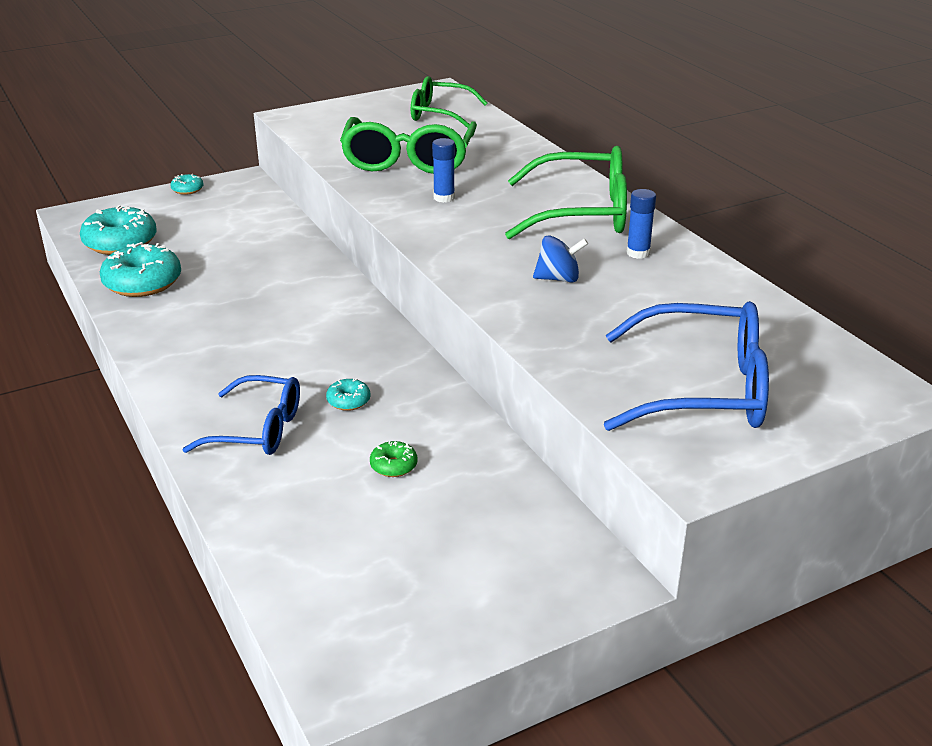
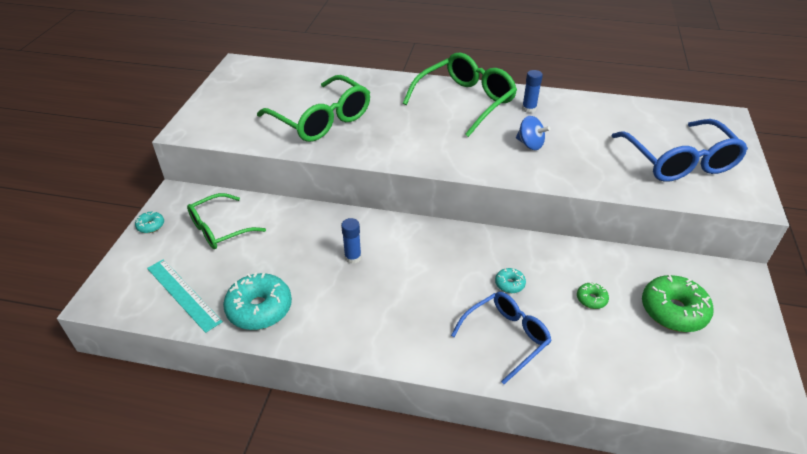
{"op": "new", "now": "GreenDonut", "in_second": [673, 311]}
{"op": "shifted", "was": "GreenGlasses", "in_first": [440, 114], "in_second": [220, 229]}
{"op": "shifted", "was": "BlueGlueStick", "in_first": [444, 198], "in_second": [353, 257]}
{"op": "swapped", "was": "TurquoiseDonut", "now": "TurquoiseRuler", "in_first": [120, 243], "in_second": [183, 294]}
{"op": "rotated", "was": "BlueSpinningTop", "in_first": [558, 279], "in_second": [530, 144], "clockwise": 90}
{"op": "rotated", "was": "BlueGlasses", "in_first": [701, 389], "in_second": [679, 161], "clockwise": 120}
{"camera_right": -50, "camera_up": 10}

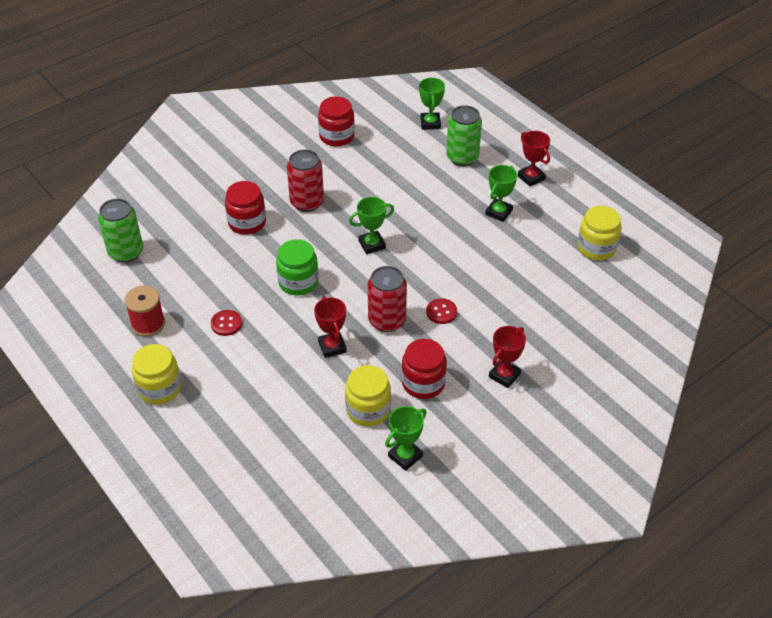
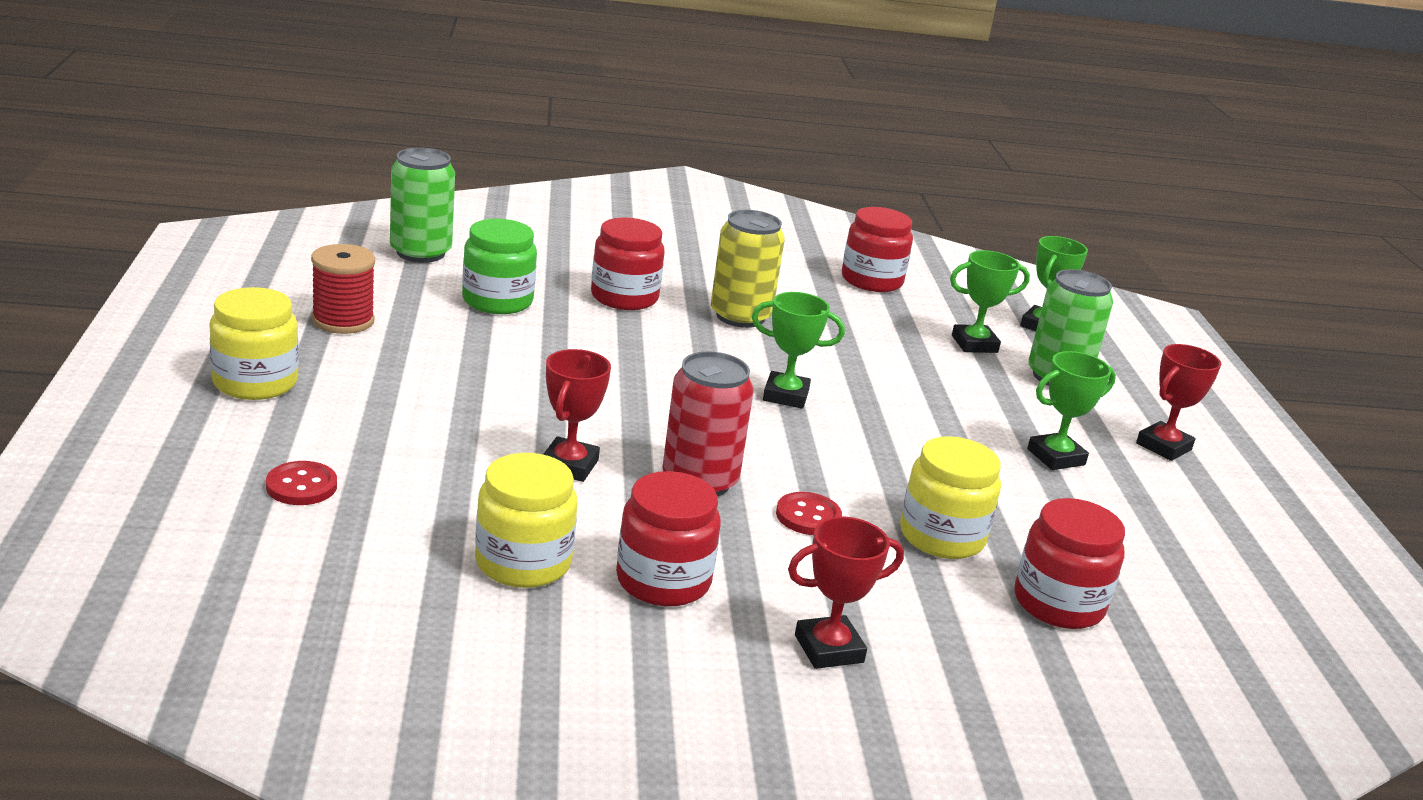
{"op": "new", "now": "RedJar", "in_second": [1058, 603]}
{"op": "shifted", "was": "RedButton", "in_first": [226, 324], "in_second": [301, 486]}
{"op": "shifted", "was": "GreenJar", "in_first": [298, 282], "in_second": [497, 301]}
{"op": "shifted", "was": "GreenTrophy", "in_first": [405, 456], "in_second": [974, 344]}
{"op": "shifted", "was": "YellowJar", "in_first": [596, 248], "in_second": [941, 537]}
{"op": "repainted", "was": "RedCan", "now": "YellowCan", "in_first": [307, 202], "in_second": [740, 316]}
{"op": "rotated", "was": "RedTrophy", "in_first": [531, 177], "in_second": [1163, 446], "clockwise": 45}
{"camera_right": 30, "camera_up": -20}

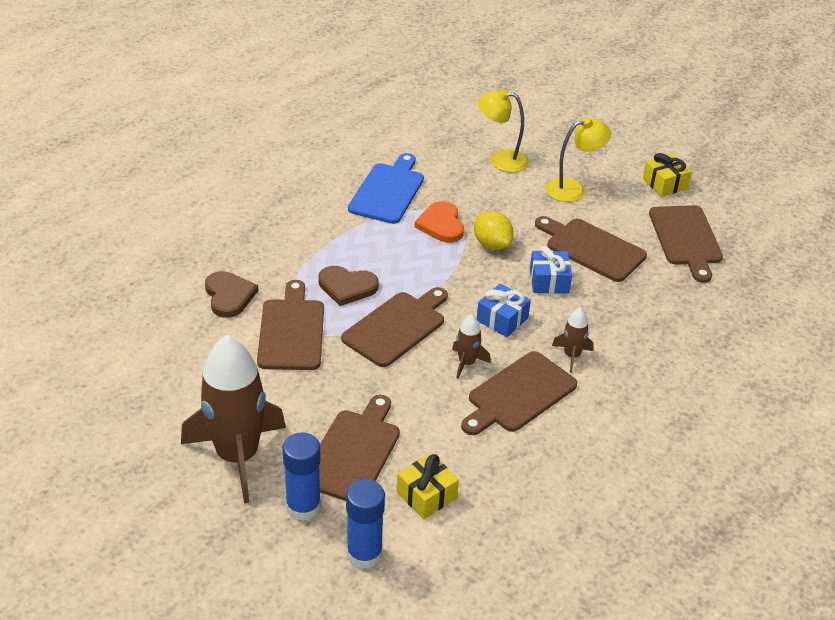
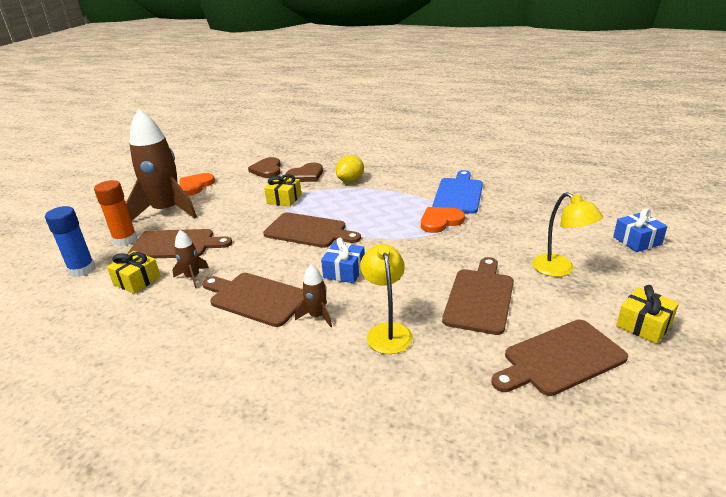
{"op": "new", "now": "OrangeHeart", "in_second": [195, 186]}
{"op": "shifted", "was": "BrownHeart", "in_first": [347, 287], "in_second": [267, 170]}
{"op": "shifted", "was": "BrownRocket", "in_first": [467, 363], "in_second": [192, 277]}
{"op": "shifted", "was": "YellowLemon", "in_first": [492, 244], "in_second": [350, 180]}
{"op": "shifted", "was": "YellowLamp", "in_first": [501, 160], "in_second": [387, 331]}
{"op": "shifted", "was": "BlueGift", "in_first": [549, 281], "in_second": [637, 241]}
{"op": "swapped", "was": "BrownCuttingBoard", "now": "YellowGift", "in_first": [291, 331], "in_second": [284, 199]}
{"op": "repainted", "was": "BlueGlueStick", "now": "OrangeGlueStick", "in_first": [303, 507], "in_second": [125, 240]}
{"op": "rotated", "was": "BlueCuttingBoard", "in_first": [388, 191], "in_second": [458, 194], "clockwise": -75}
{"camera_right": 75, "camera_up": -10}

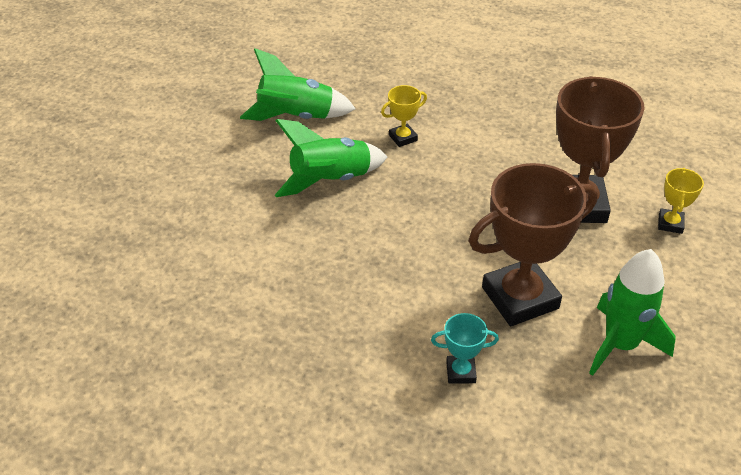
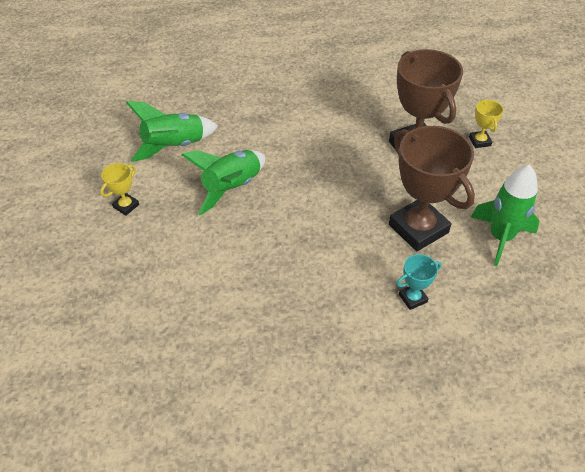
{"op": "shifted", "was": "YellowTrophy", "in_first": [403, 138], "in_second": [126, 206]}
{"op": "rotated", "was": "BrownTrophy", "in_first": [520, 298], "in_second": [418, 228], "clockwise": -75}
{"camera_right": -25, "camera_up": 5}

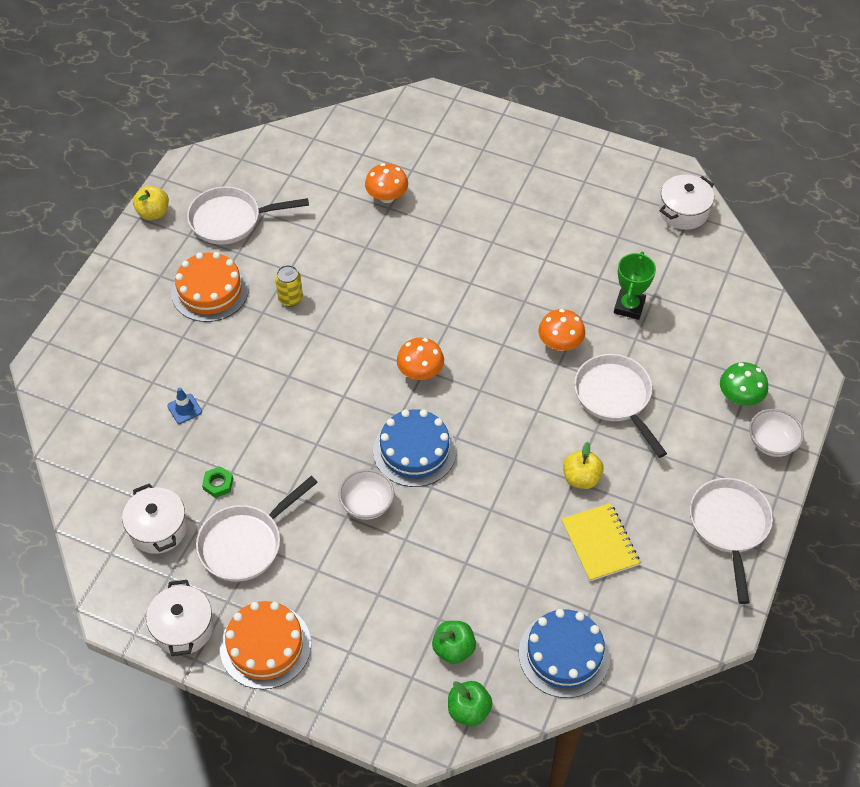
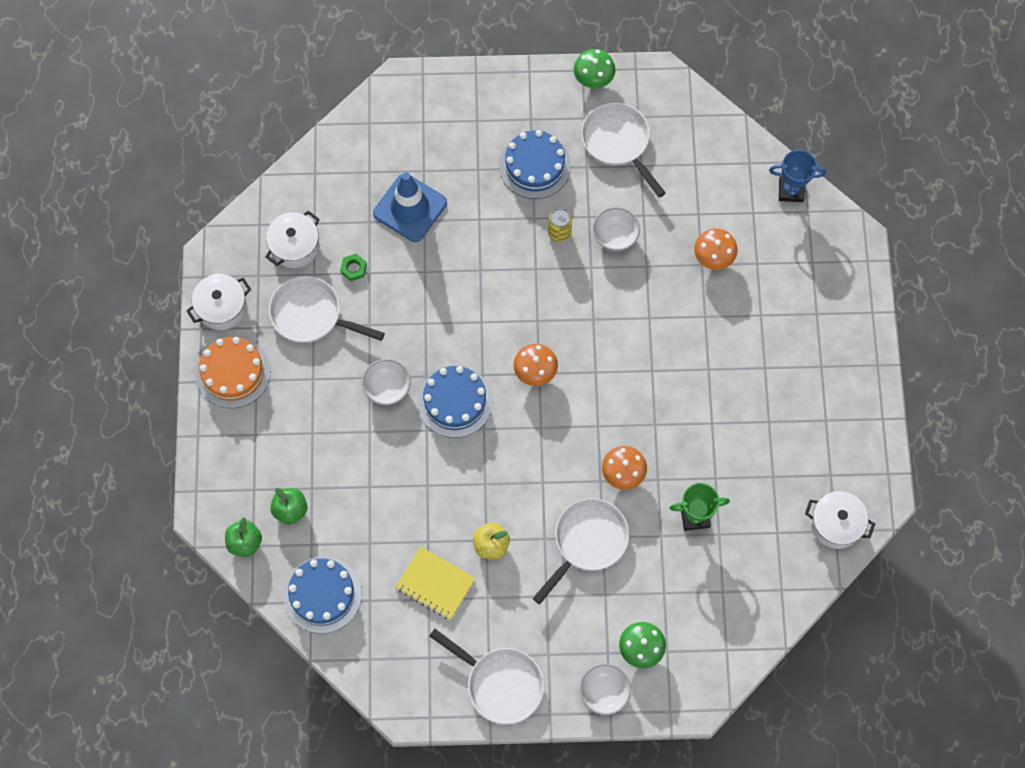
{"op": "new", "now": "WhiteBowl", "in_second": [615, 236]}
{"op": "new", "now": "BlueTrophy", "in_second": [791, 190]}
{"op": "swapped", "was": "YellowApple", "now": "GreenMushroom", "in_first": [153, 213], "in_second": [593, 78]}
{"op": "repainted", "was": "OrangeCake", "now": "BlueCake", "in_first": [210, 291], "in_second": [534, 166]}
{"op": "rotated", "was": "YellowNotebook", "in_first": [600, 543], "in_second": [435, 584], "clockwise": 75}
{"op": "rotated", "was": "WhitePan", "in_first": [729, 526], "in_second": [500, 684], "clockwise": 60}
{"op": "scaled", "was": "BlueTrafficCone", "in_first": [184, 409], "in_second": [410, 208], "ratio": 2.34}
{"camera_right": 65, "camera_up": 15}

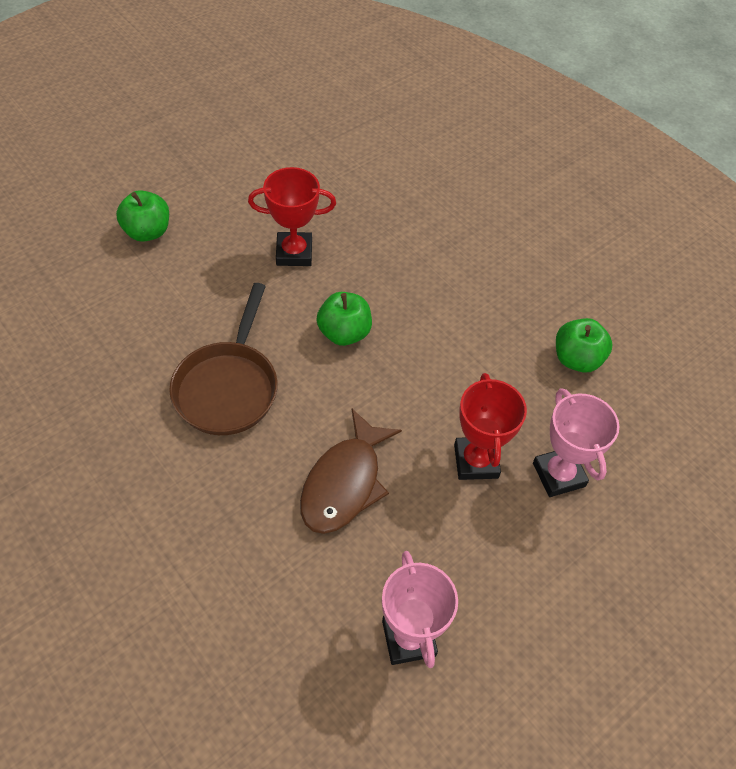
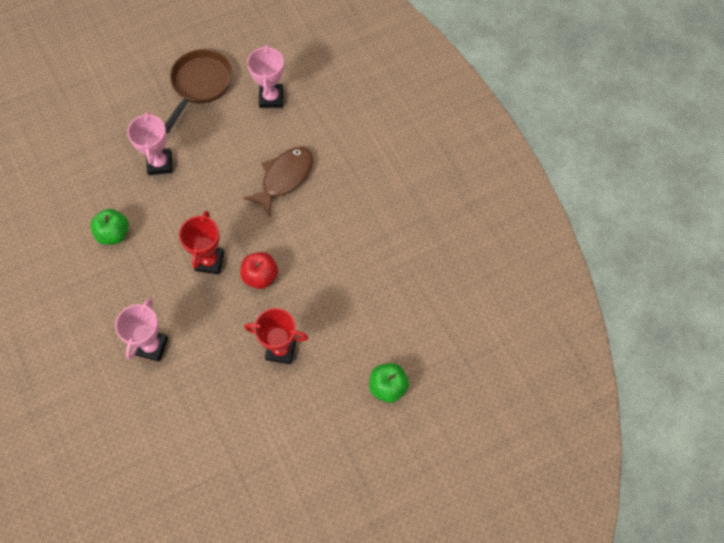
{"op": "new", "now": "PinkTrophy", "in_second": [151, 346]}
{"op": "shifted", "was": "BrownPan", "in_first": [228, 387], "in_second": [200, 85]}
{"op": "shifted", "was": "RedTrophy", "in_first": [476, 461], "in_second": [209, 261]}
{"op": "repainted", "was": "GreenApple", "now": "RedApple", "in_first": [344, 333], "in_second": [260, 276]}
{"camera_right": -165, "camera_up": 10}

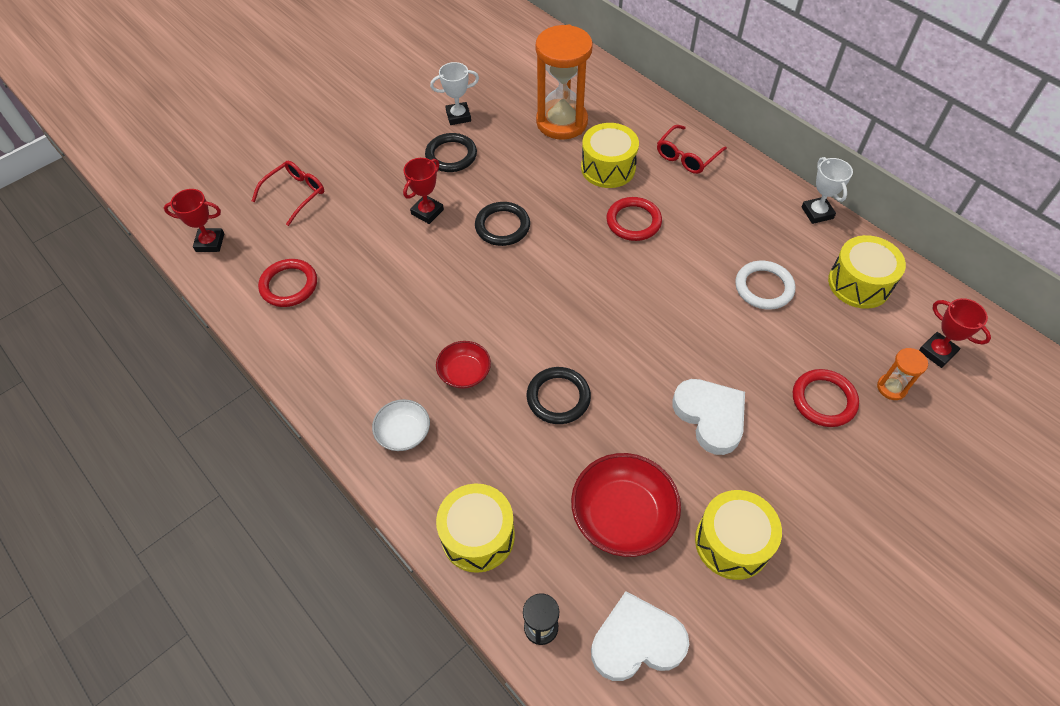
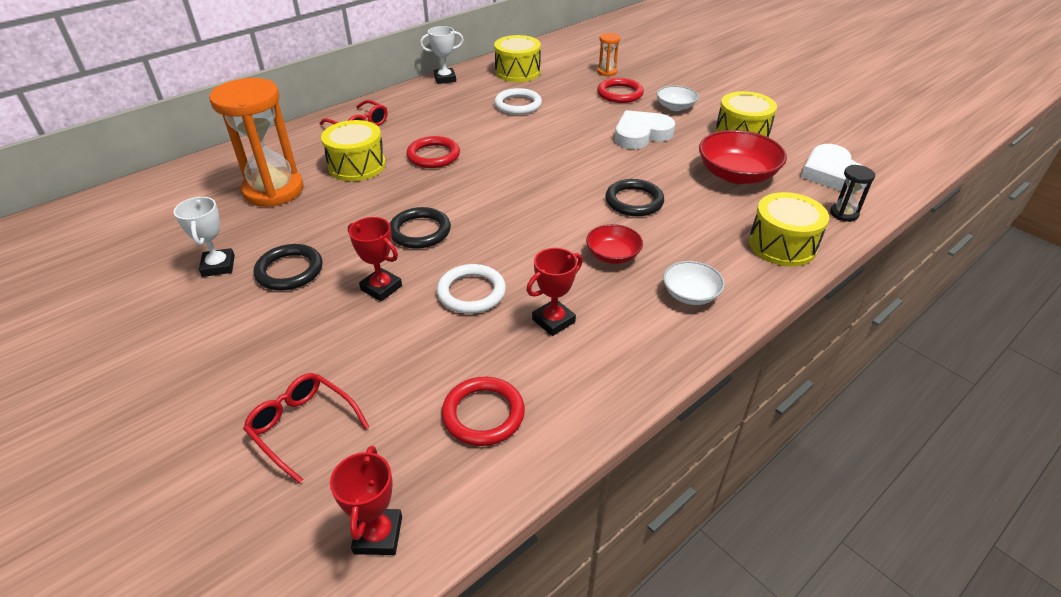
{"op": "new", "now": "WhiteRing", "in_second": [471, 292]}
{"op": "new", "now": "WhiteBowl", "in_second": [675, 107]}
{"op": "shifted", "was": "RedTrophy", "in_first": [937, 352], "in_second": [553, 321]}
{"camera_right": -90, "camera_up": -15}

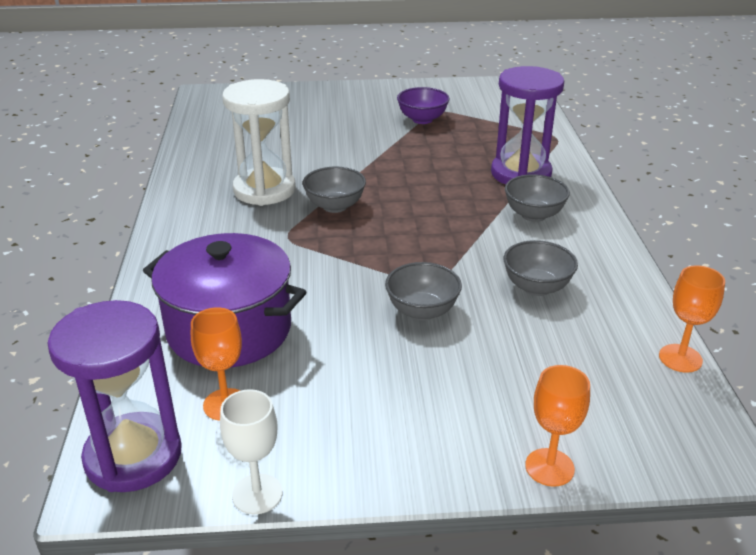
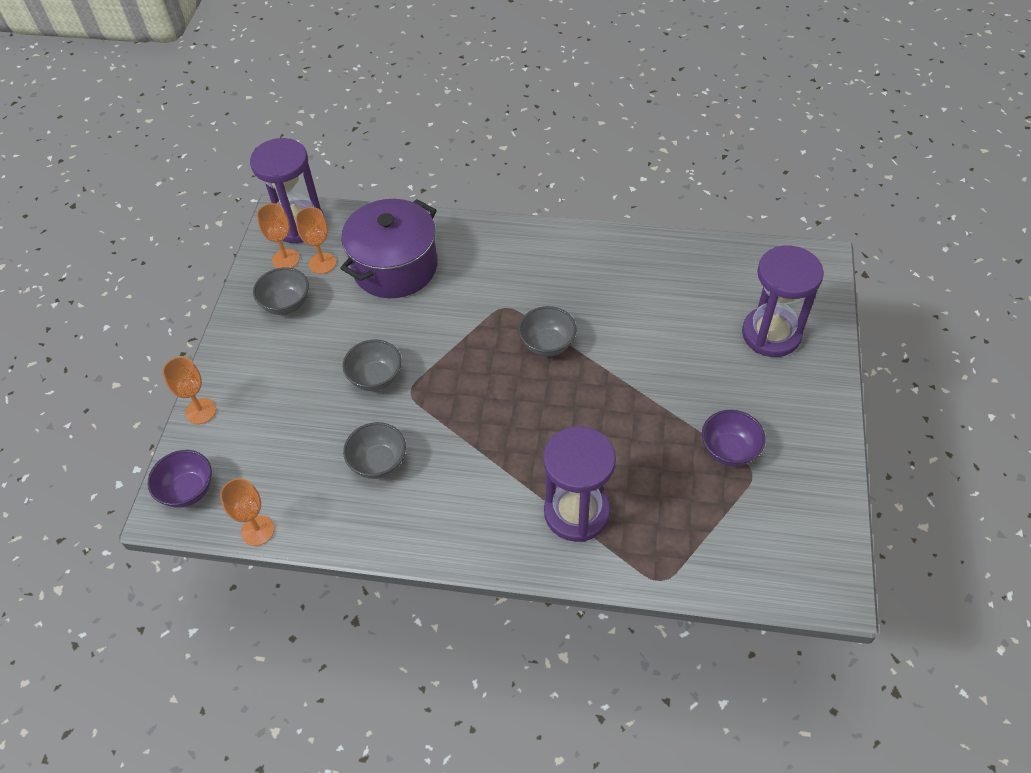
{"op": "gone", "was": "WhiteGoblet", "in_first": [257, 494]}
{"op": "gone", "was": "WhiteHourglass", "in_first": [264, 190]}
{"op": "new", "now": "PurpleBowl", "in_second": [188, 490]}
{"op": "new", "now": "OrangeGoblet", "in_second": [285, 259]}
{"op": "new", "now": "PurpleHourglass", "in_second": [771, 334]}
{"op": "shifted", "was": "GreyBowl", "in_first": [533, 215], "in_second": [286, 304]}
{"camera_right": 105, "camera_up": 20}

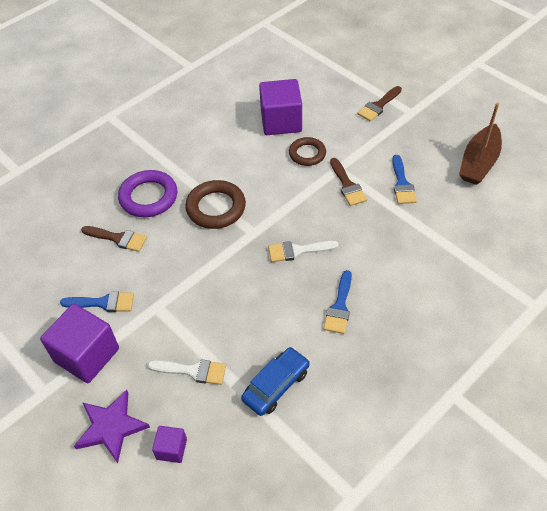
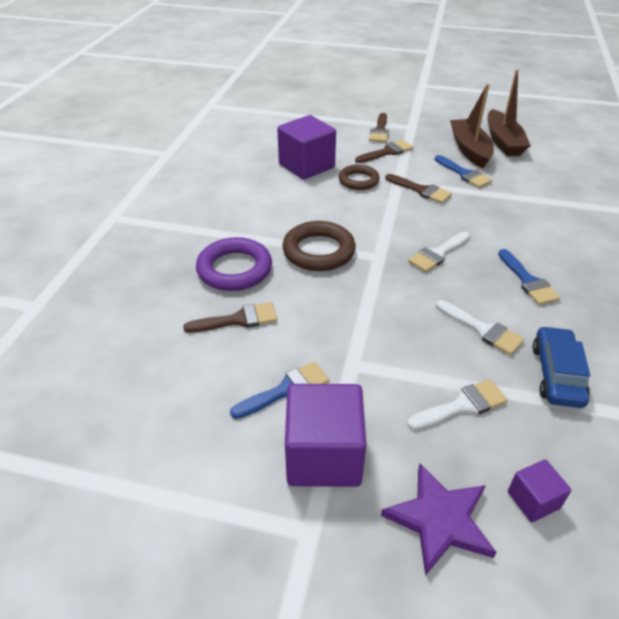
{"op": "new", "now": "BrownBrush", "in_second": [387, 152]}
{"op": "new", "now": "WhiteBrush", "in_second": [482, 330]}
{"op": "new", "now": "BrownBoat", "in_second": [469, 150]}
{"camera_right": -35, "camera_up": -10}

